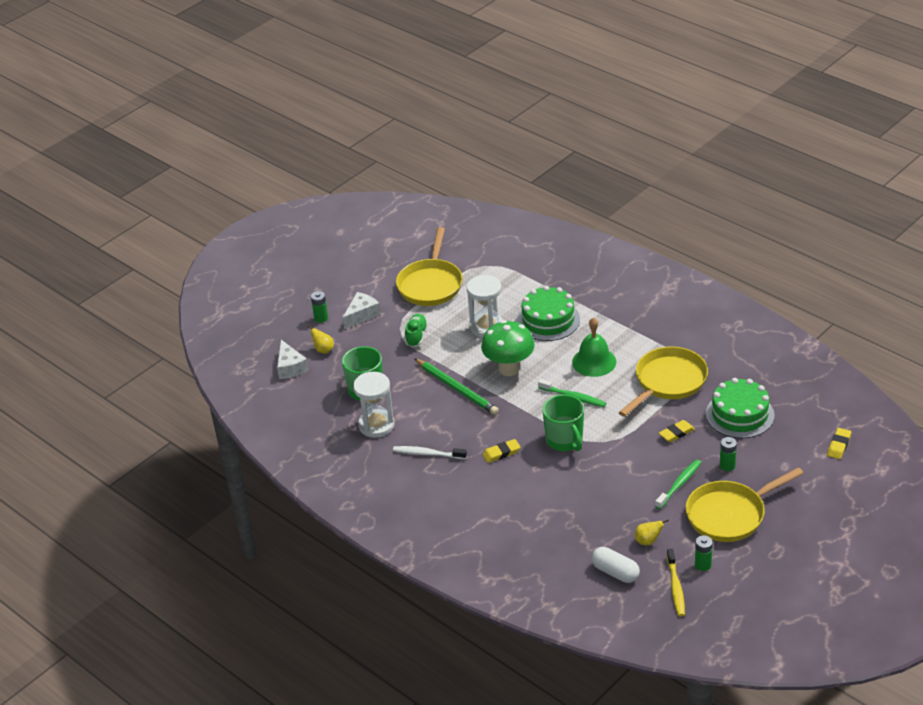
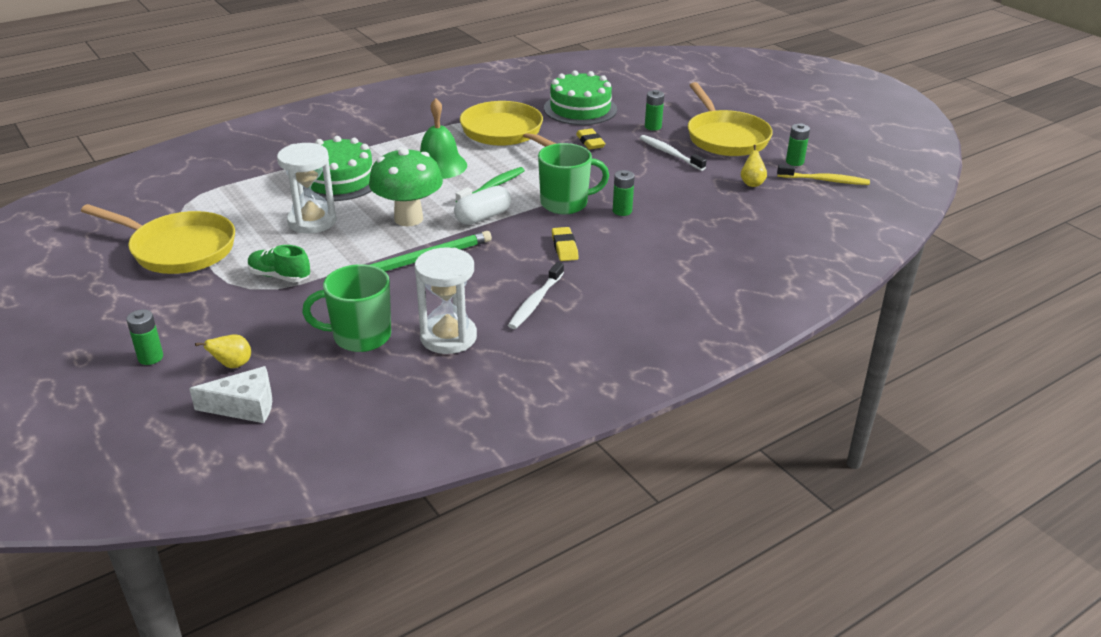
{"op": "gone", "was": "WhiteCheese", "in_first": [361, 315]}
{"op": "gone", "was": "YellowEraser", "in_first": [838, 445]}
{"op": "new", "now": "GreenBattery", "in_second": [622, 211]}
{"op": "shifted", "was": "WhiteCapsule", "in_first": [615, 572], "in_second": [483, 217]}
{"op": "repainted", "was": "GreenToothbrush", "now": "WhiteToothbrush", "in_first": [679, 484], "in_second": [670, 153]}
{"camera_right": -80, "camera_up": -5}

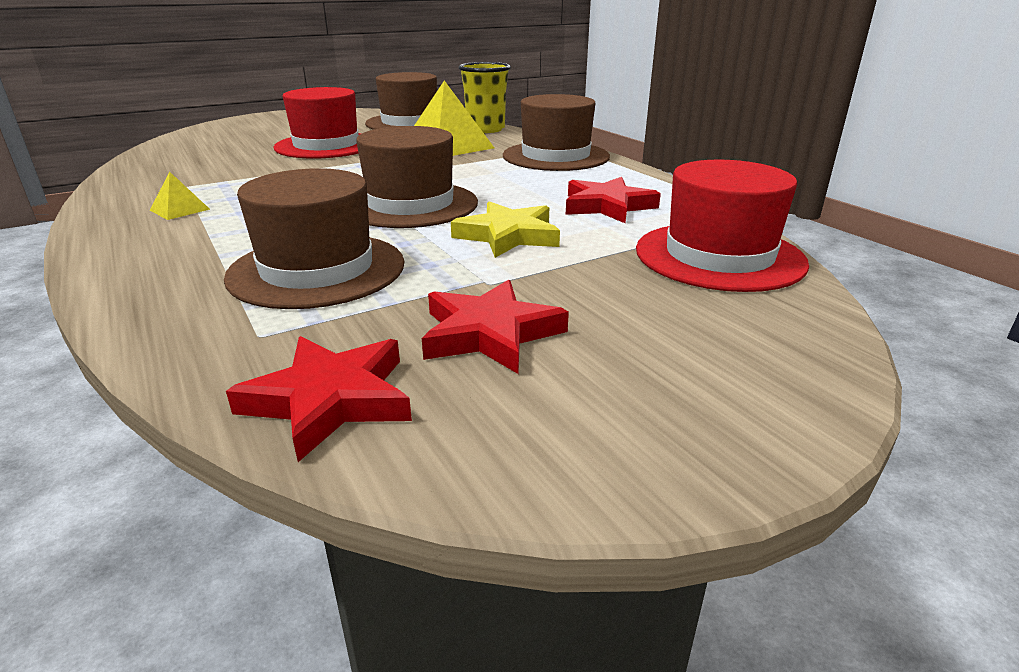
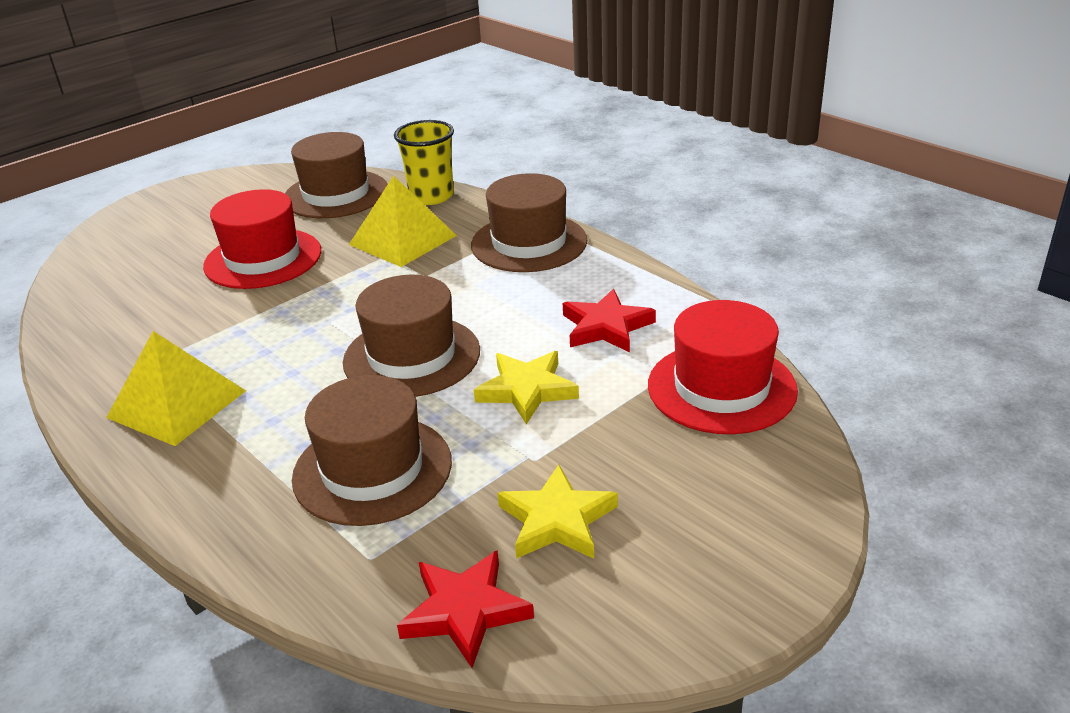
{"op": "repainted", "was": "RedStar", "now": "YellowStar", "in_first": [490, 333], "in_second": [557, 520]}
{"op": "scaled", "was": "YellowPyramid", "in_first": [179, 209], "in_second": [176, 404], "ratio": 2.2}
{"camera_right": -10, "camera_up": 5}

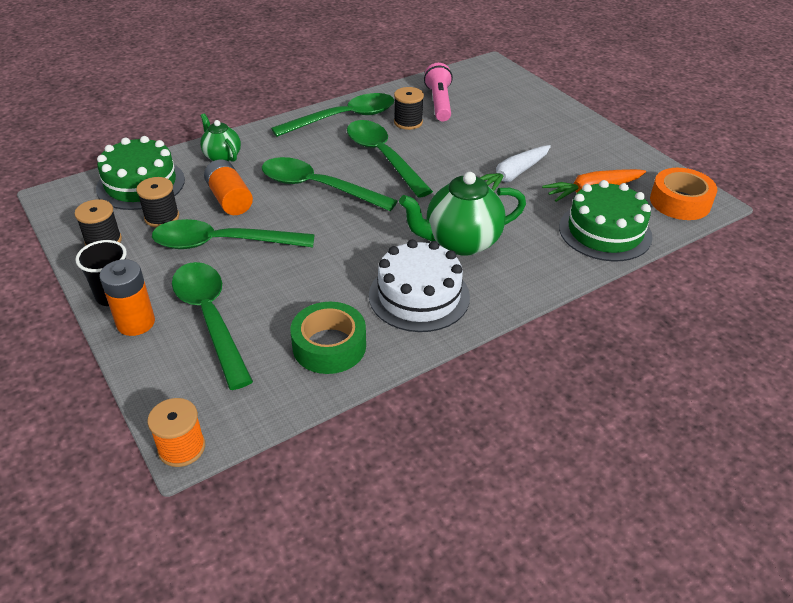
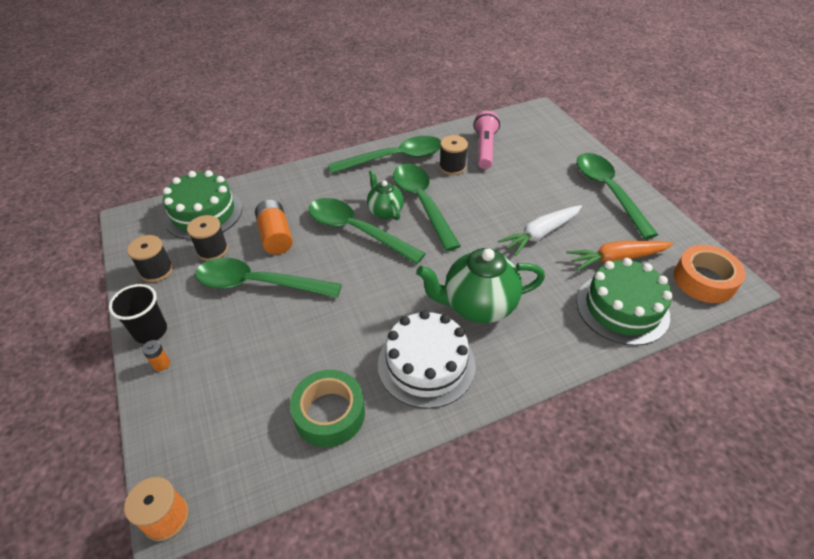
{"op": "shifted", "was": "GreenSpoon", "in_first": [210, 318], "in_second": [608, 191]}
{"op": "shifted", "was": "GreenTeapot", "in_first": [222, 157], "in_second": [385, 211]}
{"op": "scaled", "was": "OrangeBattery", "in_first": [136, 323], "in_second": [161, 364], "ratio": 0.48}
{"camera_right": 10, "camera_up": 5}

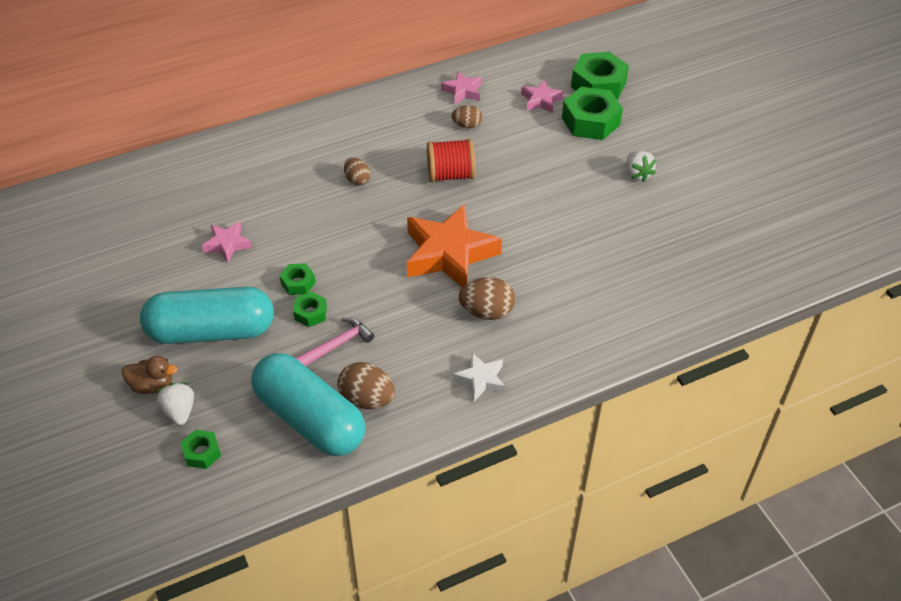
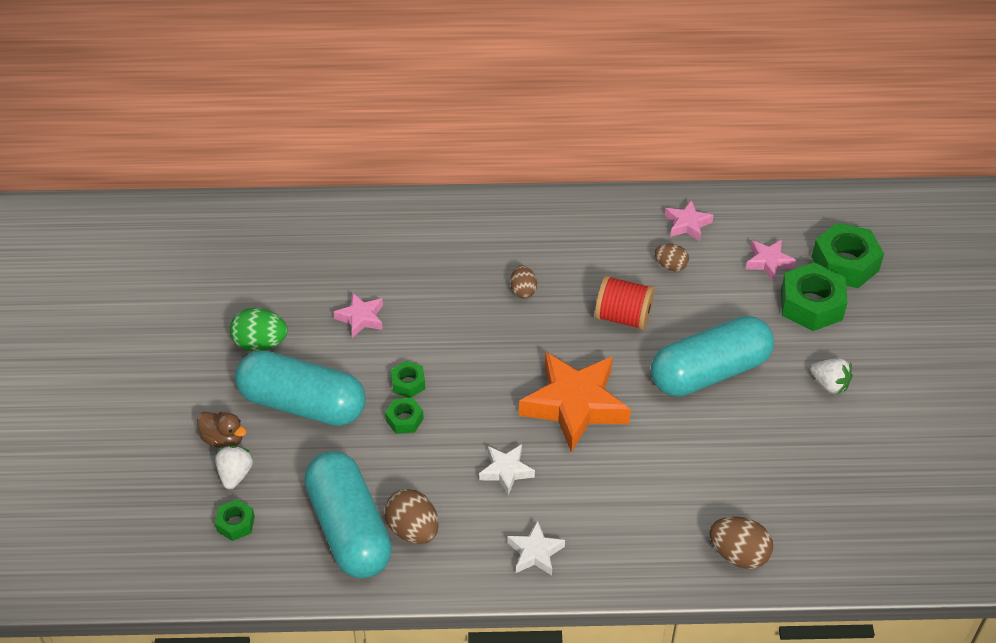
{"op": "gone", "was": "PinkHammer", "in_first": [336, 345]}
{"op": "new", "now": "GreenEgg", "in_second": [260, 343]}
{"op": "new", "now": "WhiteStar", "in_second": [506, 471]}
{"op": "new", "now": "TurquoiseCapsule", "in_second": [709, 372]}
{"op": "shifted", "was": "BrownEgg", "in_first": [486, 312], "in_second": [738, 554]}
{"op": "rotated", "was": "WhiteStrawberry", "in_first": [637, 174], "in_second": [829, 384], "clockwise": -60}
{"camera_right": 25, "camera_up": 0}

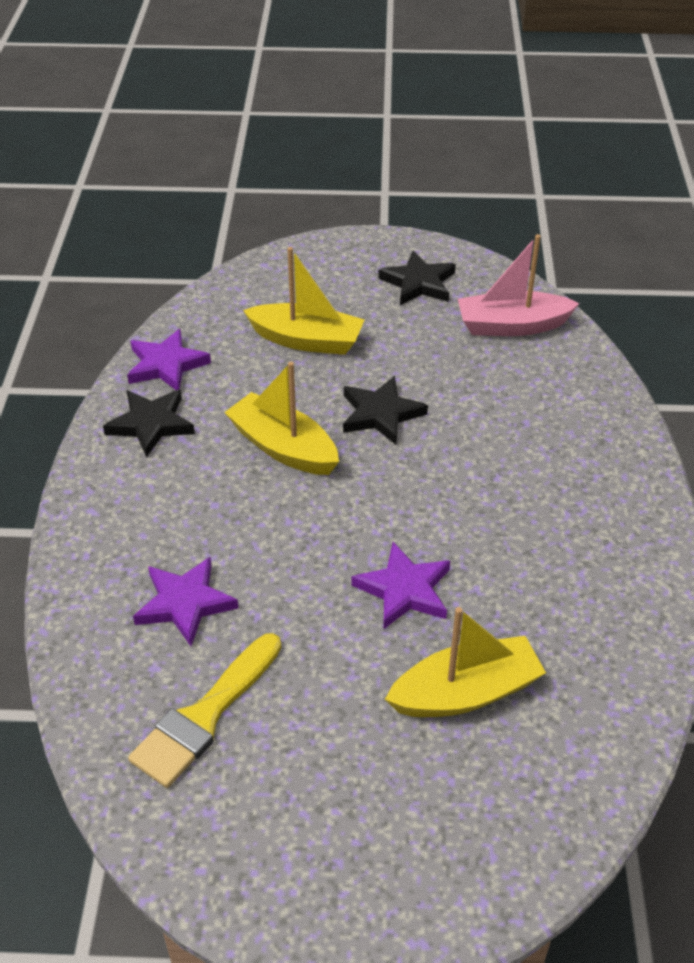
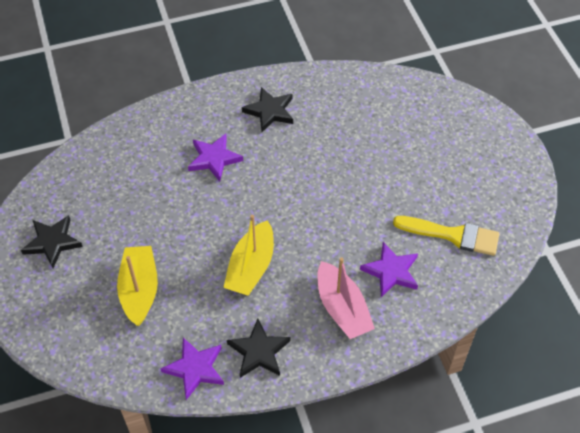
{"op": "gone", "was": "YellowBoat", "in_first": [465, 692]}
{"op": "shifted", "was": "BlackStar", "in_first": [380, 414], "in_second": [270, 111]}
{"op": "shifted", "was": "PurpleStar", "in_first": [404, 590], "in_second": [214, 159]}
{"op": "shifted", "was": "PinkBoat", "in_first": [512, 326], "in_second": [342, 308]}
{"camera_right": -110, "camera_up": 10}

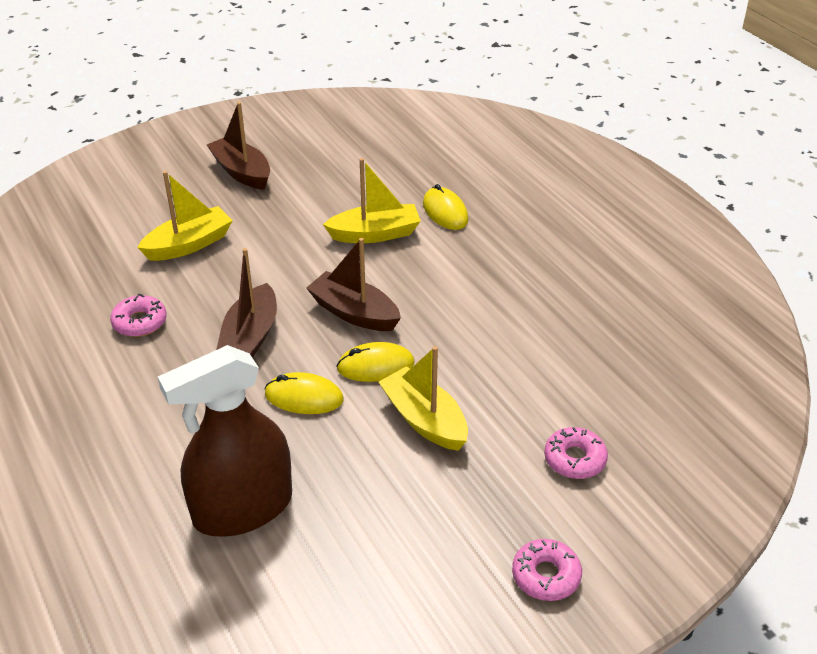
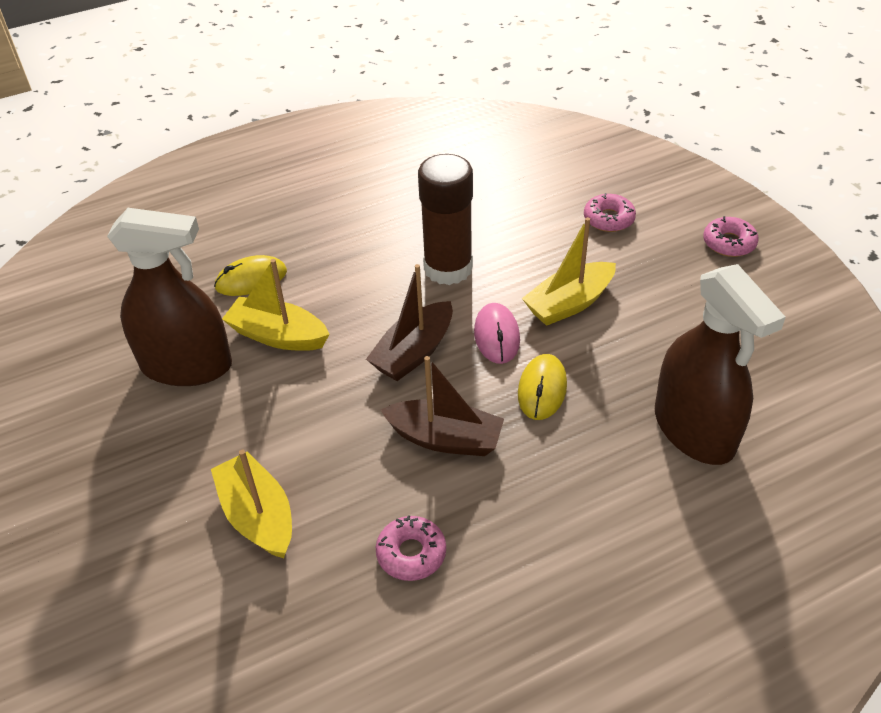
{"op": "gone", "was": "BrownBoat", "in_first": [242, 172]}
{"op": "new", "now": "BrownSprayBottle", "in_second": [187, 366]}
{"op": "new", "now": "BrownGlueStick", "in_second": [448, 268]}
{"op": "repainted", "was": "YellowMouse", "now": "PinkMouse", "in_first": [375, 366], "in_second": [496, 336]}
{"op": "rotated", "was": "YellowBoat", "in_first": [375, 234], "in_second": [278, 335], "clockwise": -60}
{"camera_right": -85, "camera_up": 5}

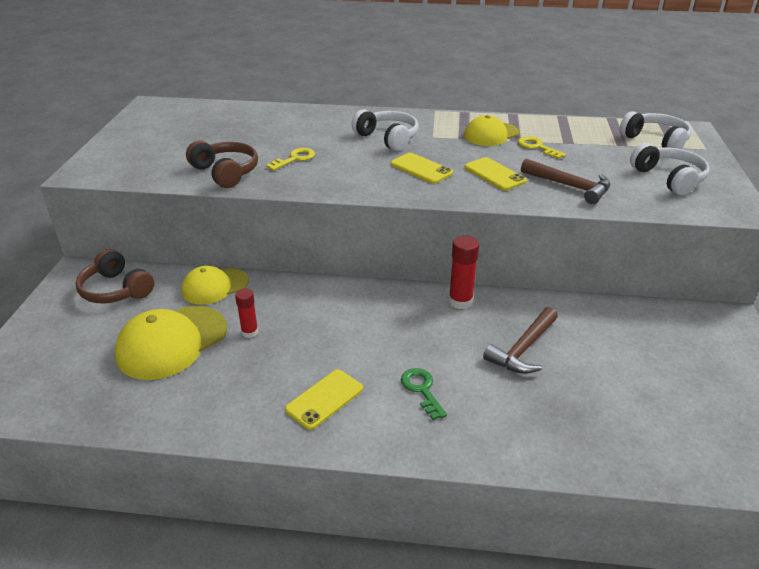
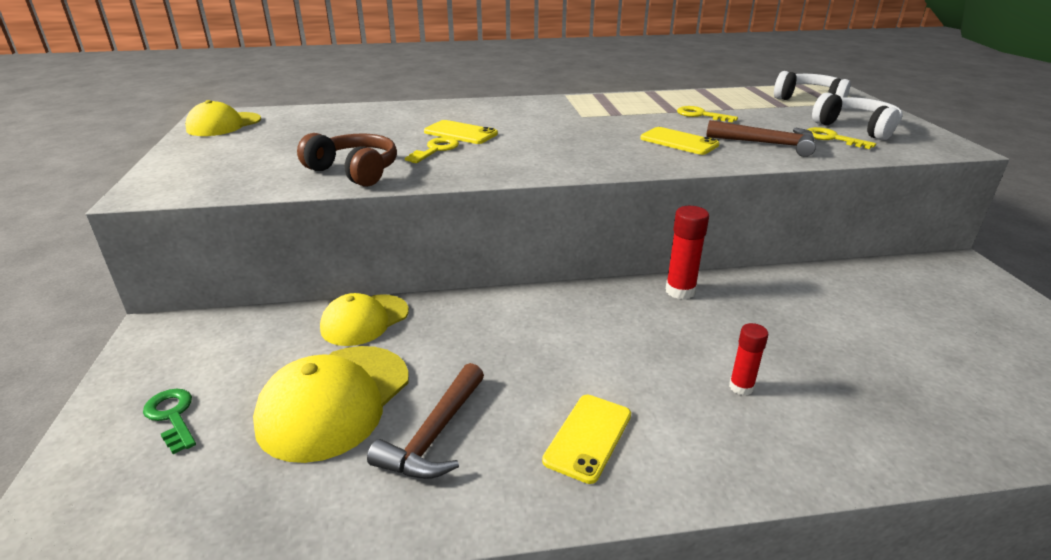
{"op": "gone", "was": "BrownHeadphones", "in_first": [116, 290]}
{"op": "gone", "was": "WhiteHeadphones", "in_first": [387, 138]}
{"op": "new", "now": "YellowKey", "in_second": [832, 138]}
{"op": "shifted", "was": "RedGlueStick", "in_first": [250, 332], "in_second": [741, 387]}
{"op": "shifted", "was": "YellowPhone", "in_first": [421, 169], "in_second": [460, 133]}
{"op": "shifted", "was": "GreenKey", "in_first": [422, 390], "in_second": [172, 416]}
{"op": "shifted", "was": "YellowCap", "in_first": [491, 134], "in_second": [224, 125]}
{"op": "shifted", "was": "BrownHammer", "in_first": [523, 349], "in_second": [434, 435]}
{"camera_right": -15, "camera_up": -5}

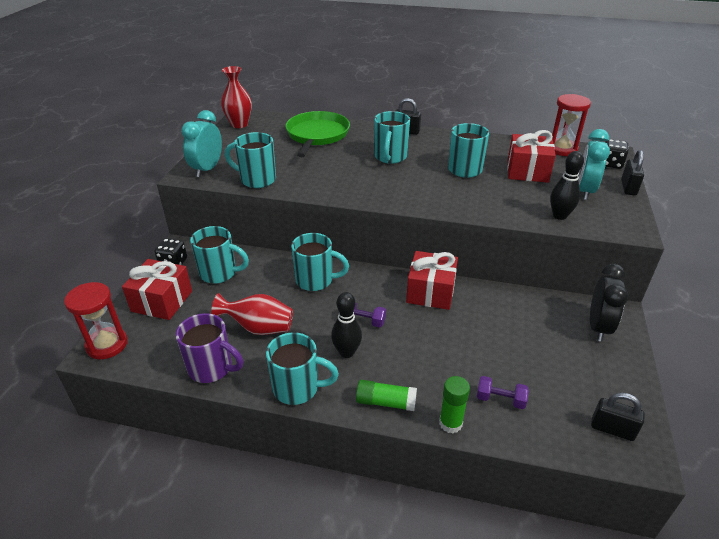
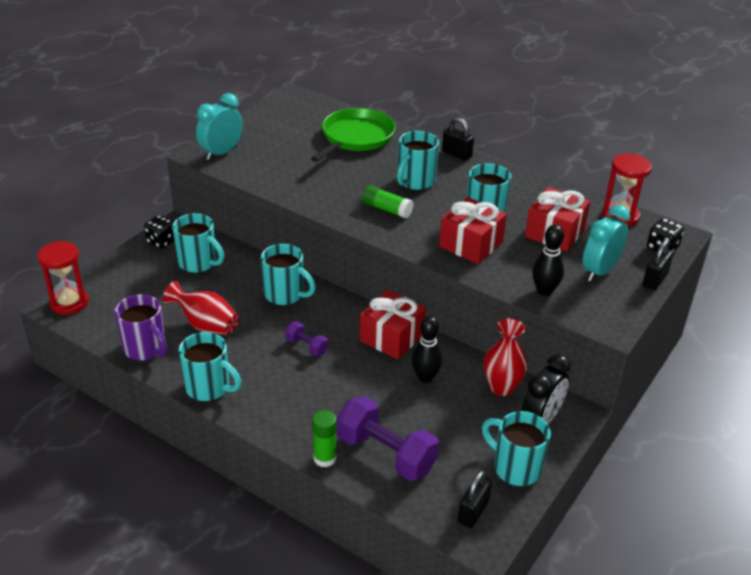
{"op": "shifted", "was": "RedGift", "in_first": [162, 301], "in_second": [471, 244]}
{"op": "shifted", "was": "RedVase", "in_first": [239, 124], "in_second": [501, 387]}
{"op": "shifted", "was": "TurquoiseMug", "in_first": [256, 180], "in_second": [515, 467]}
{"op": "shifted", "was": "BlackBowlingPin", "in_first": [347, 352], "in_second": [425, 377]}
{"op": "shifted", "was": "GreenGlueStick", "in_first": [385, 402], "in_second": [387, 209]}
{"op": "rotated", "was": "BlackPadlock", "in_first": [612, 429], "in_second": [473, 511], "clockwise": 75}
{"op": "scaled", "was": "PurpleDumbbell", "in_first": [500, 399], "in_second": [386, 454], "ratio": 2.05}
{"camera_right": 20, "camera_up": 0}

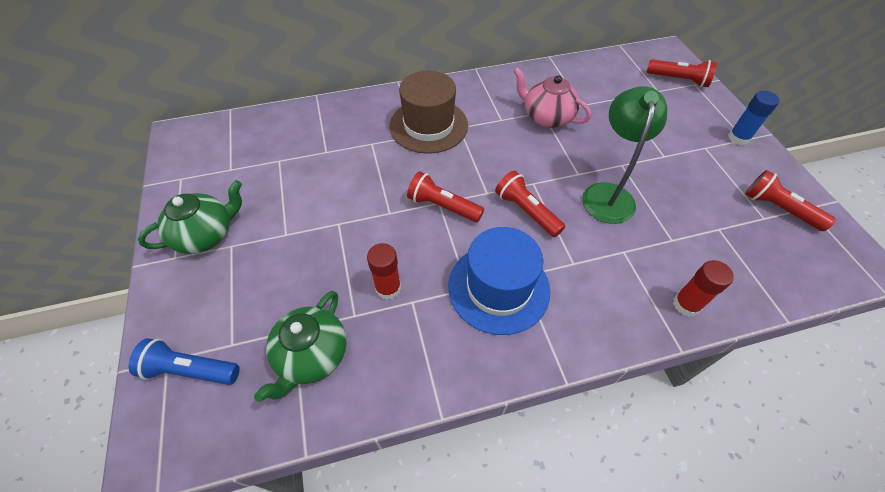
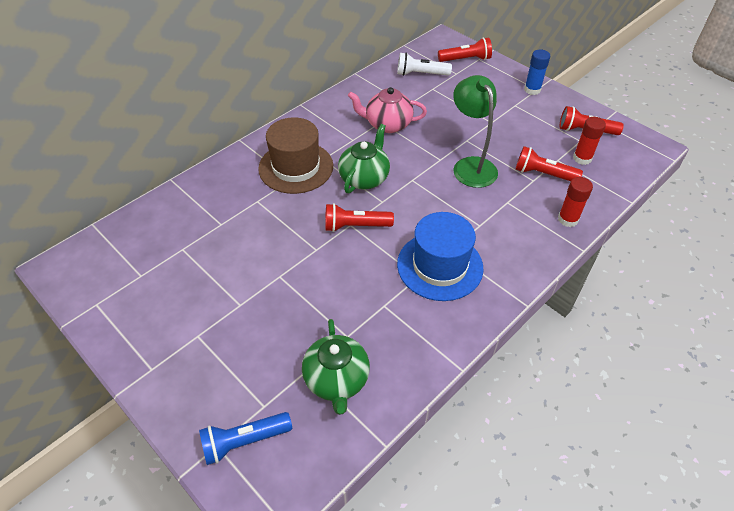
{"op": "new", "now": "WhiteFlashlight", "in_second": [421, 74]}
{"op": "shifted", "was": "GreenTeapot", "in_first": [206, 235], "in_second": [364, 178]}
{"op": "shifted", "was": "RedGlueStick", "in_first": [388, 288], "in_second": [582, 158]}
{"op": "shifted", "was": "RedFlashlight", "in_first": [526, 211], "in_second": [543, 174]}
{"camera_right": -30, "camera_up": -5}

